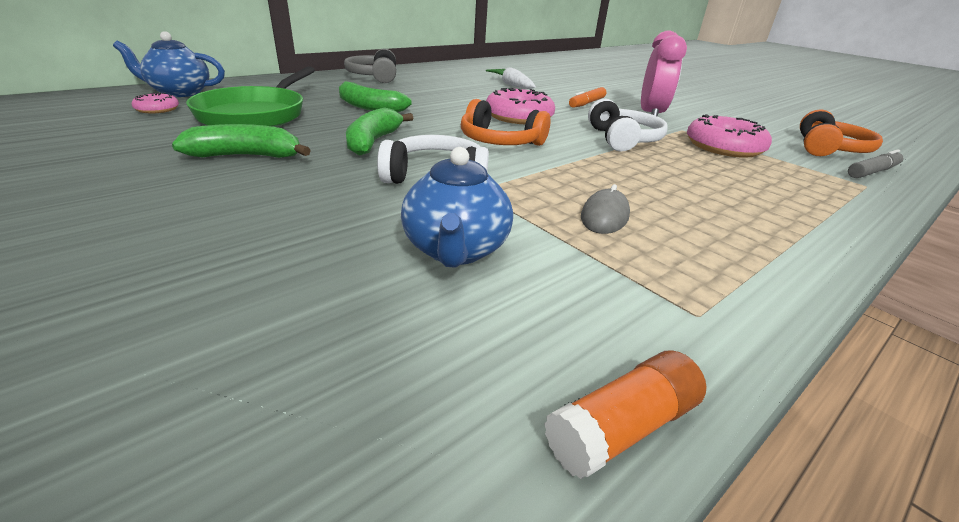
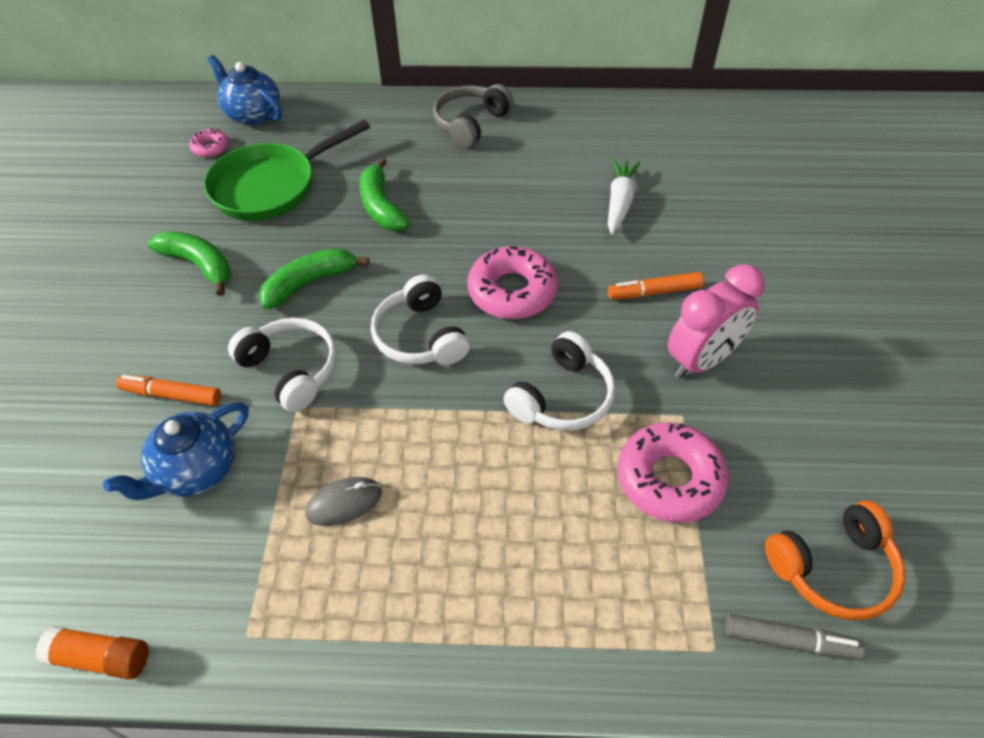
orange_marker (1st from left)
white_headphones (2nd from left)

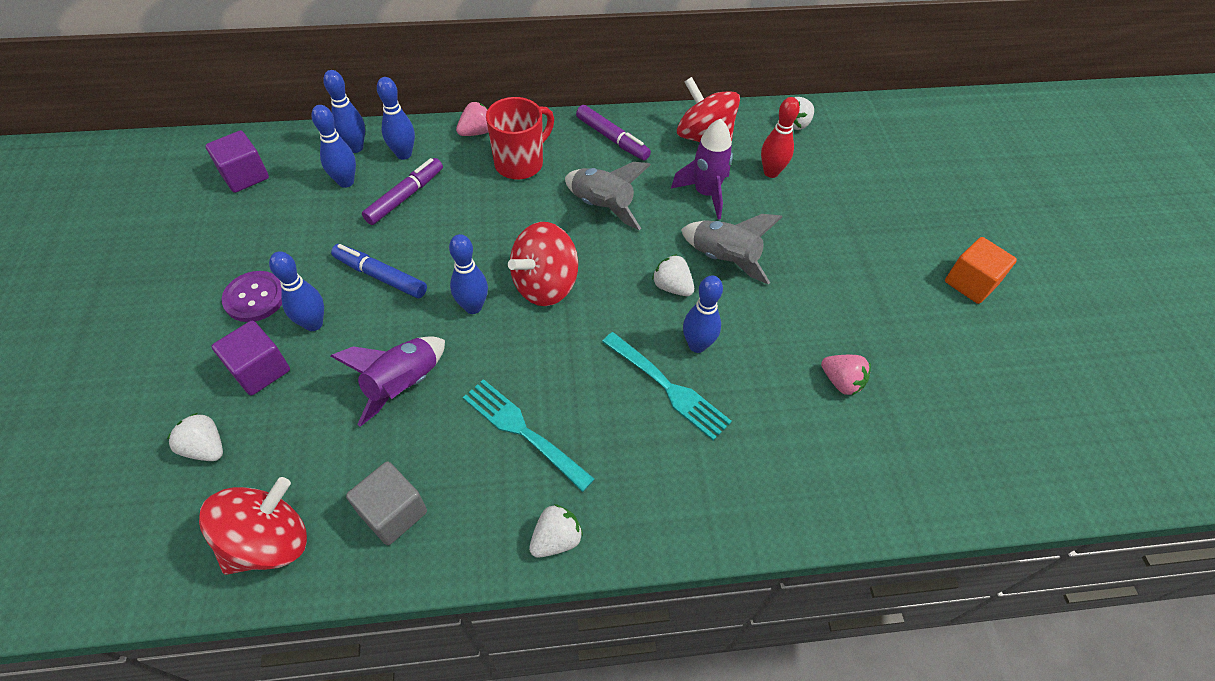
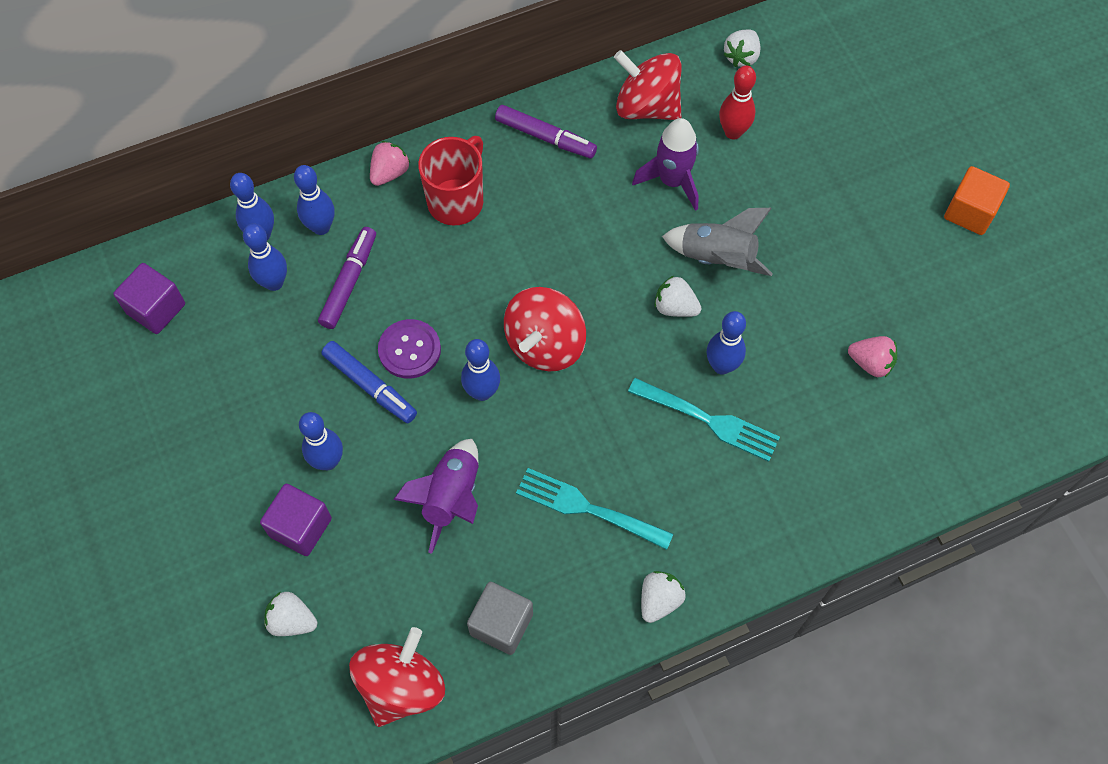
grey_rocket (1st from left in the first image)
purple_button
blue_marker

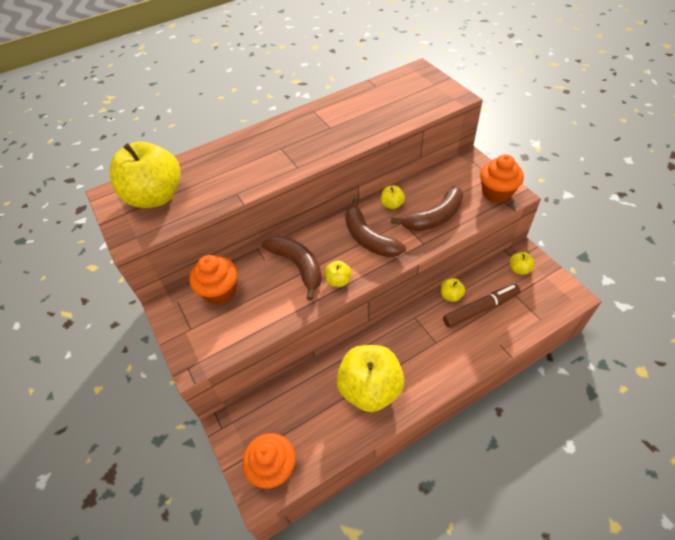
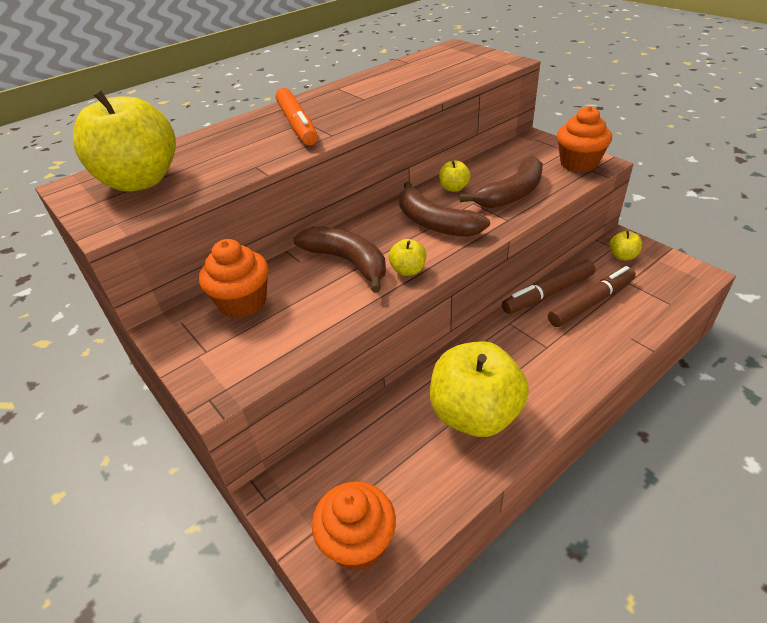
orange_marker
brown_marker (1st from left)

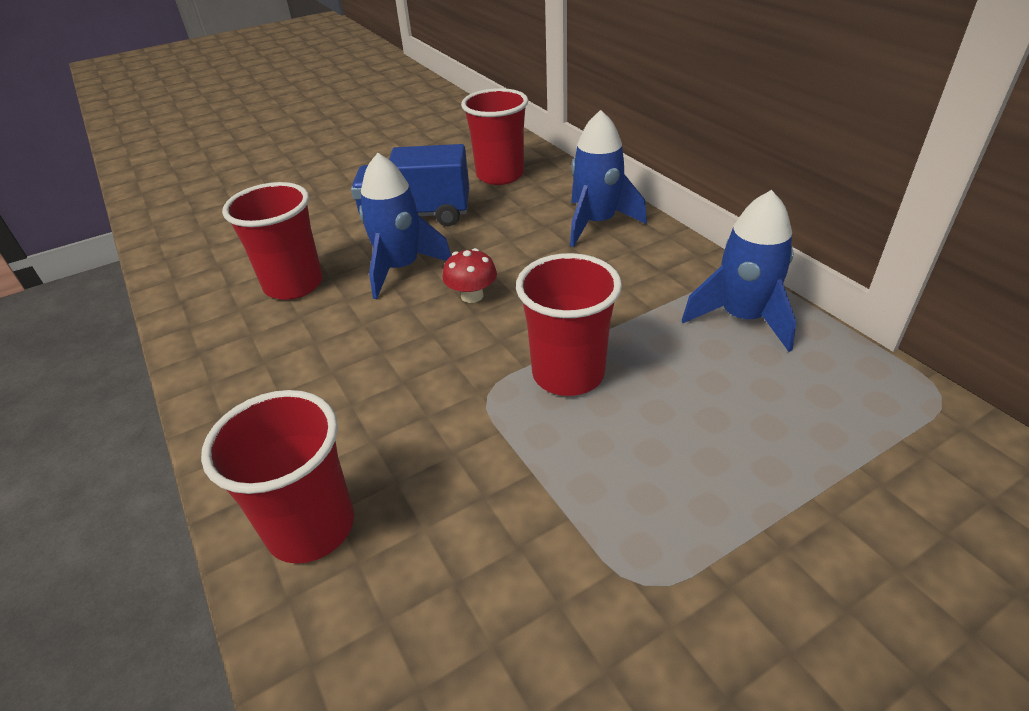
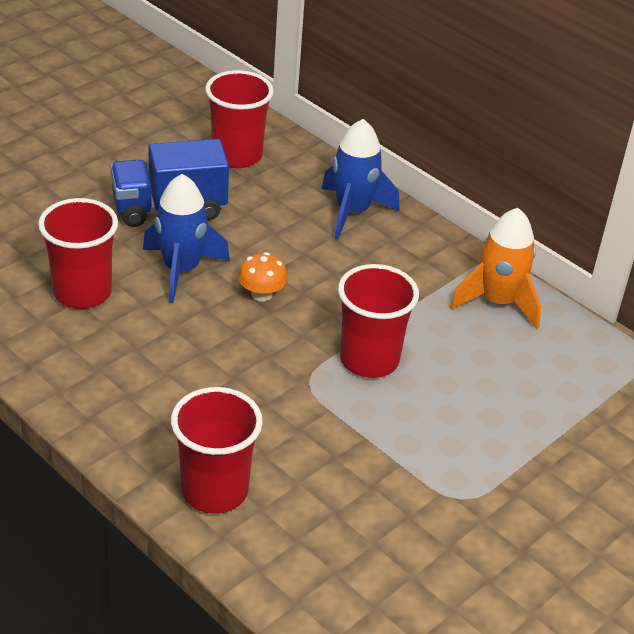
orange_mushroom
orange_rocket

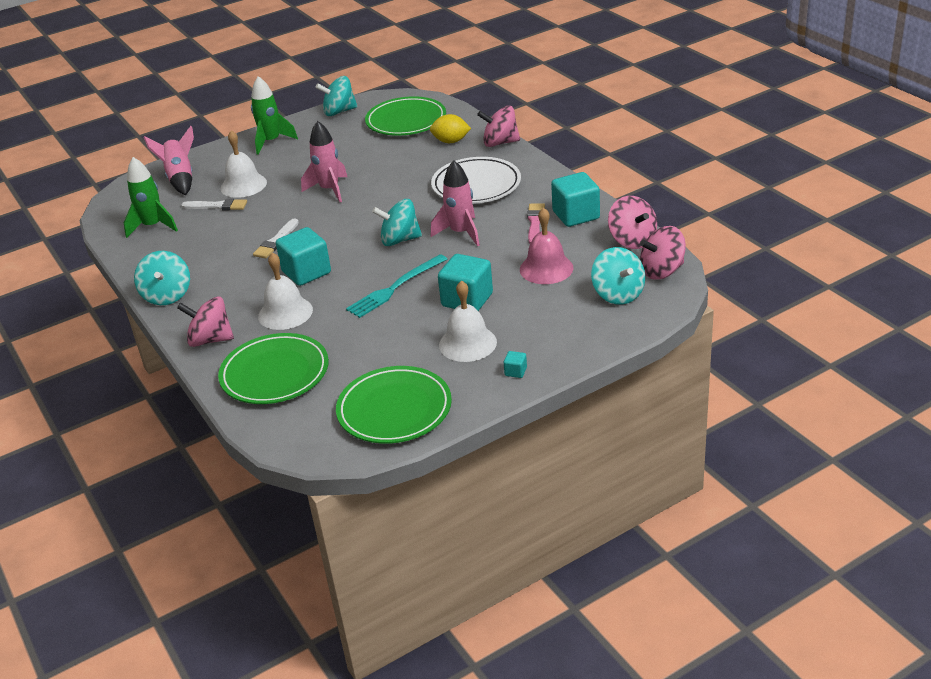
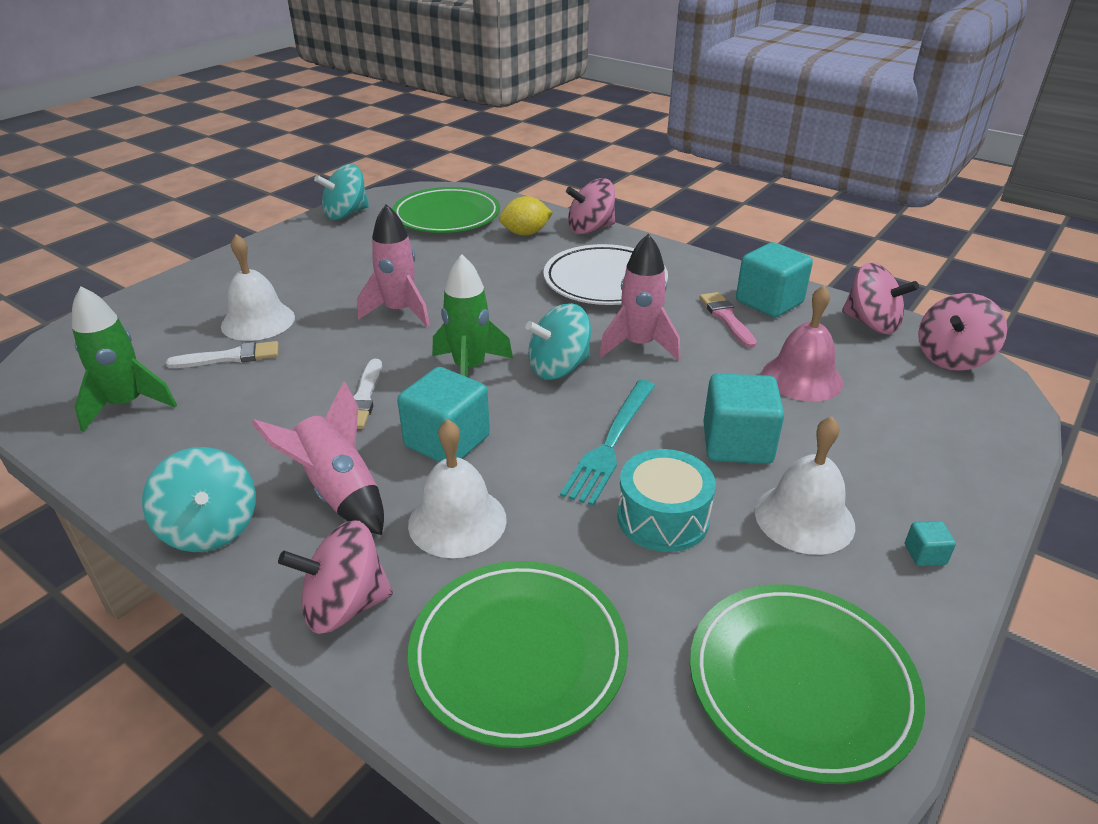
turquoise_spinning_top (4th from left in the first image)
turquoise_drum
pink_rocket (1st from left)
green_rocket (2nd from left)

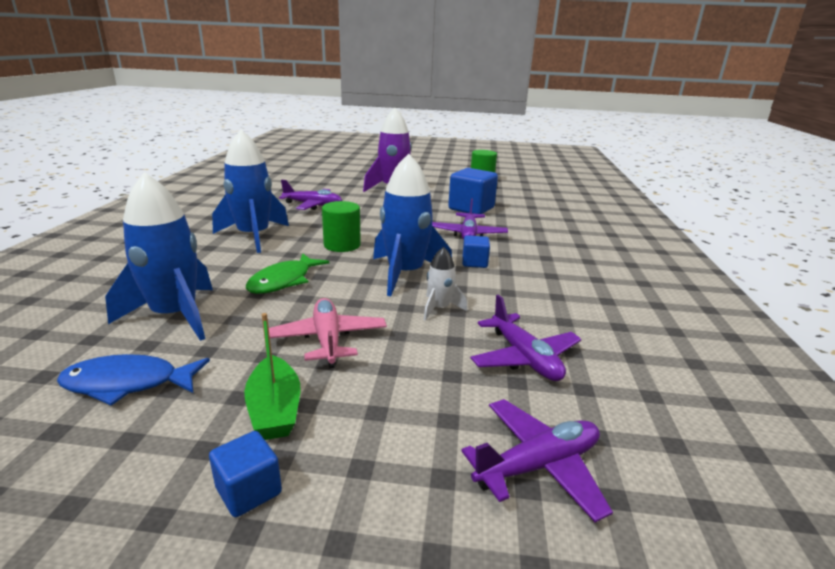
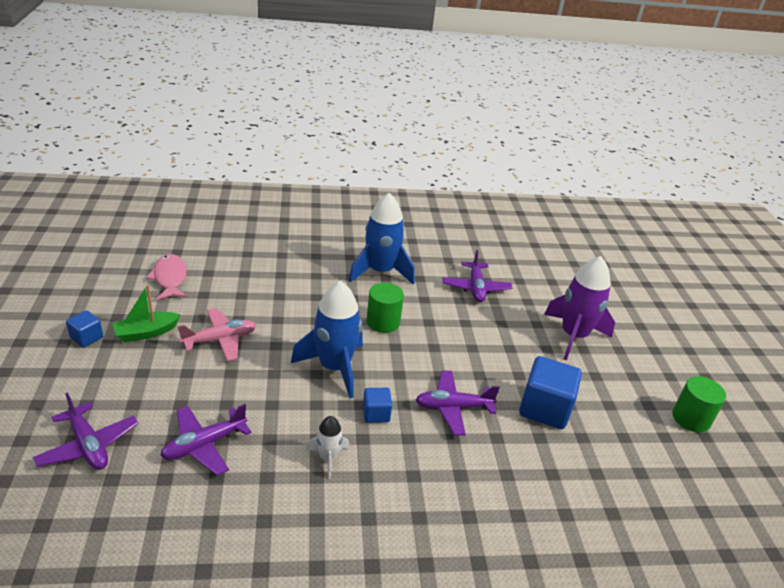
blue_rocket (1st from left in the first image)
green_fish
white_rocket
pink_fish

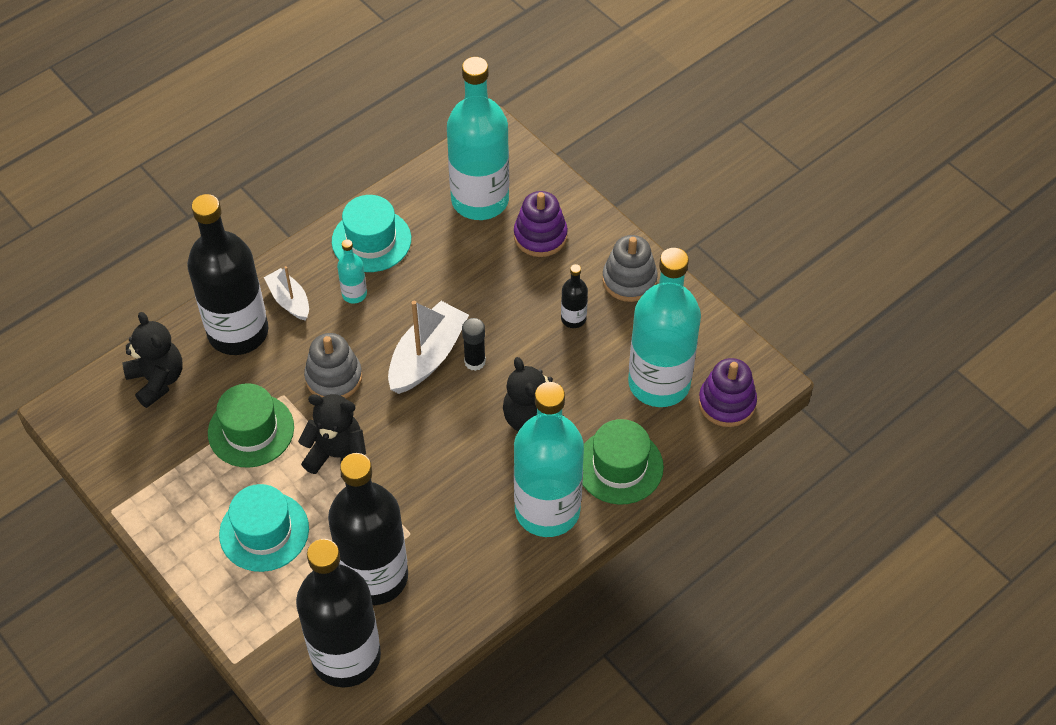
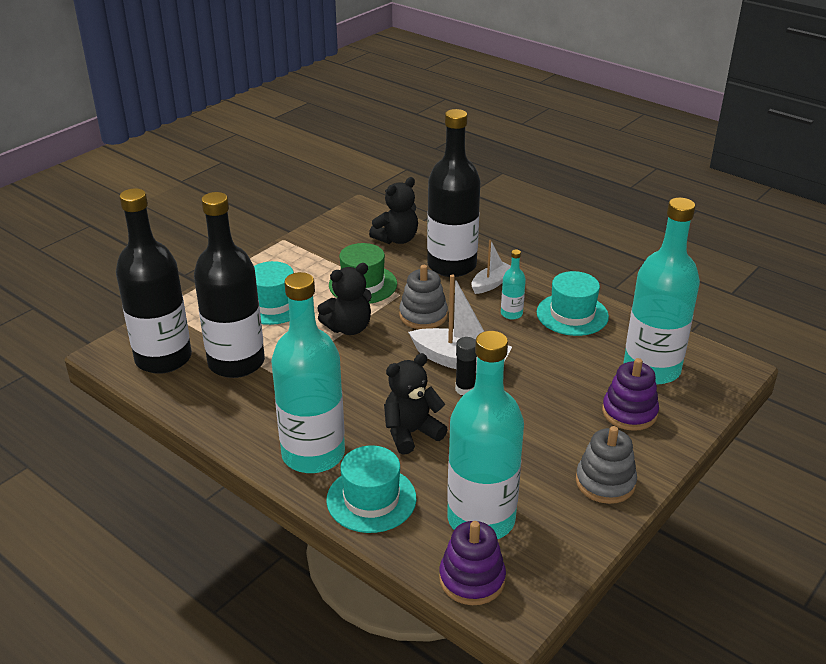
black_bottle (4th from left in the first image)
turquoise_hat (2nd from left)
black_teddy_bear (1st from left)

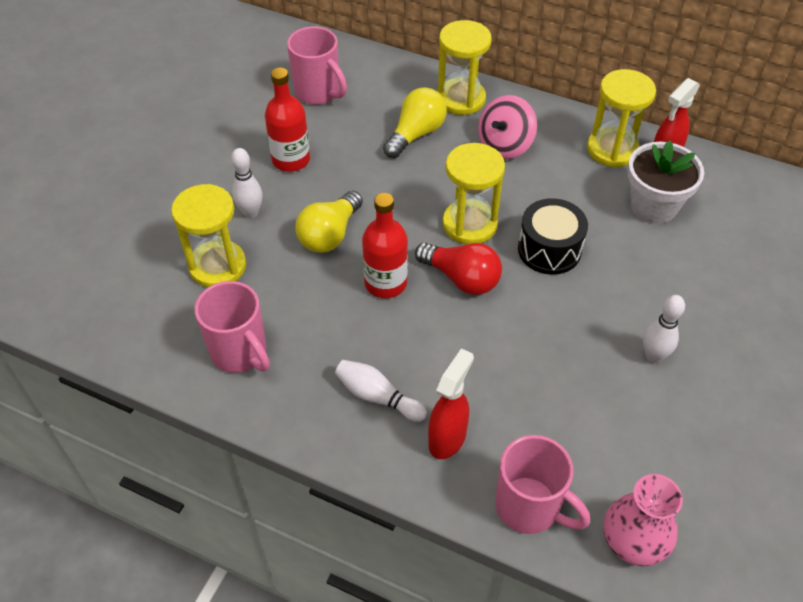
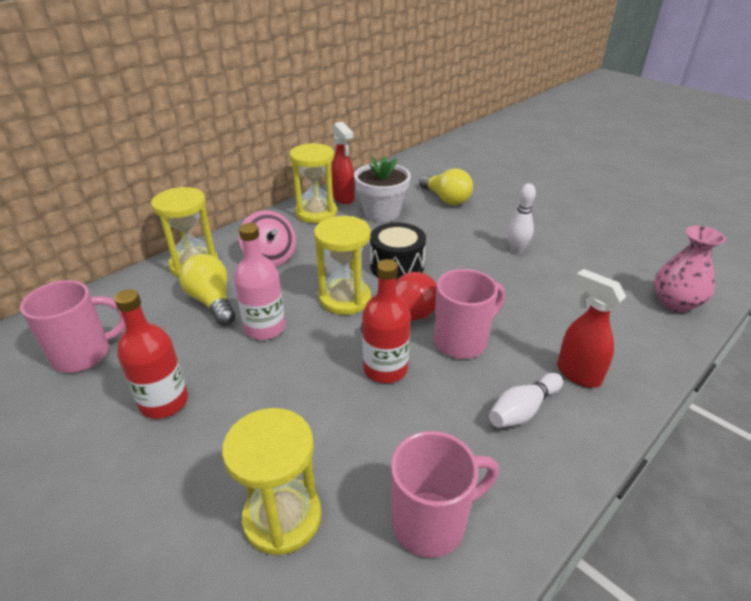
white_bowling_pin (1st from left in the first image)
pink_bottle
yellow_light_bulb (2nd from left)
pink_mug (3rd from left)

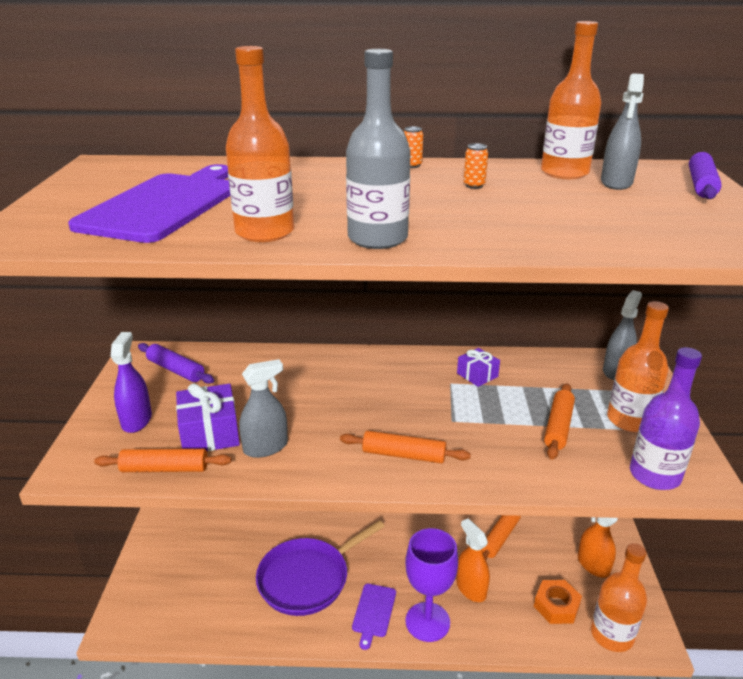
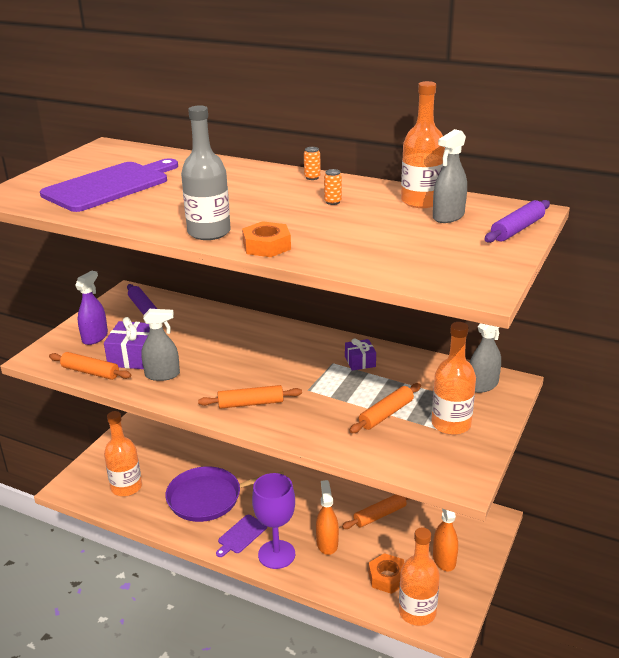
purple_bottle
orange_nut (1st from left)
orange_bottle (1st from left)
orange_rolling_pin (2nd from left)

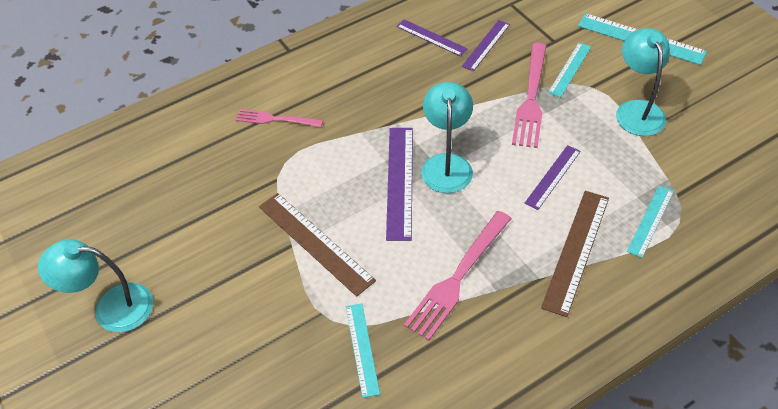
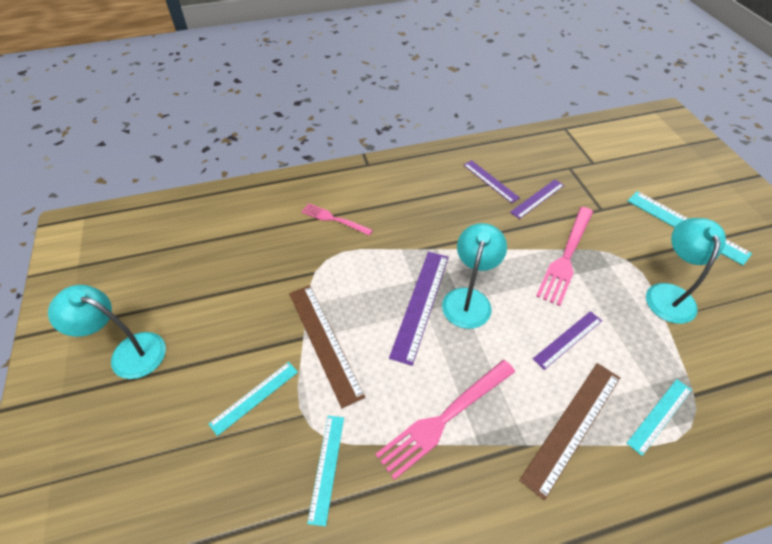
turquoise_ruler (1st from left)

